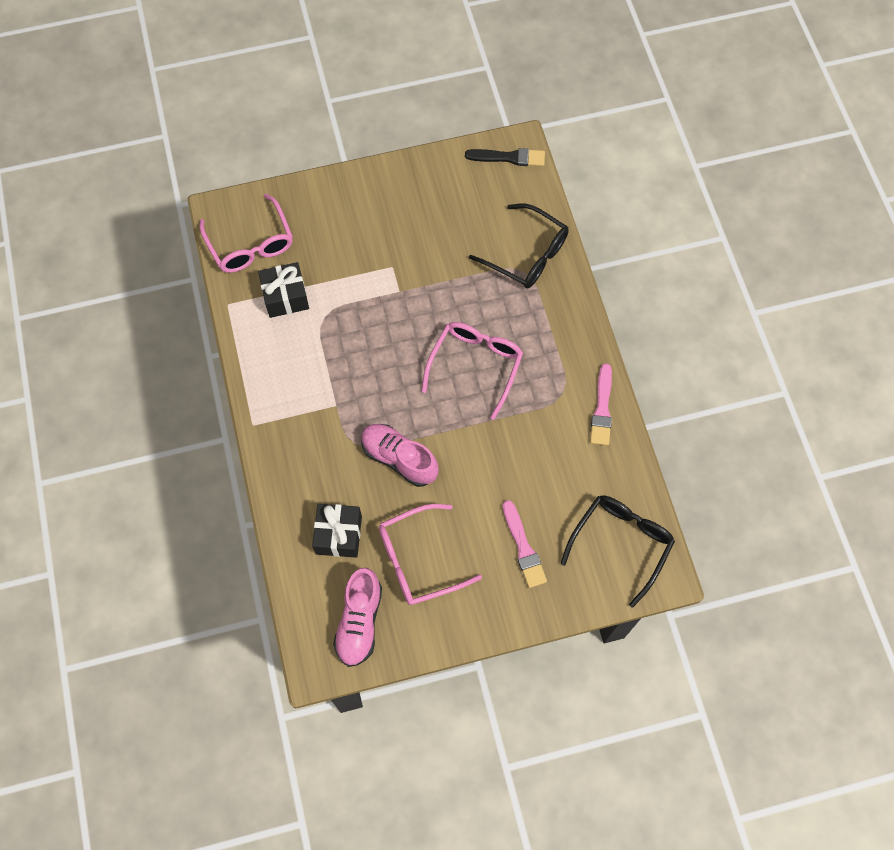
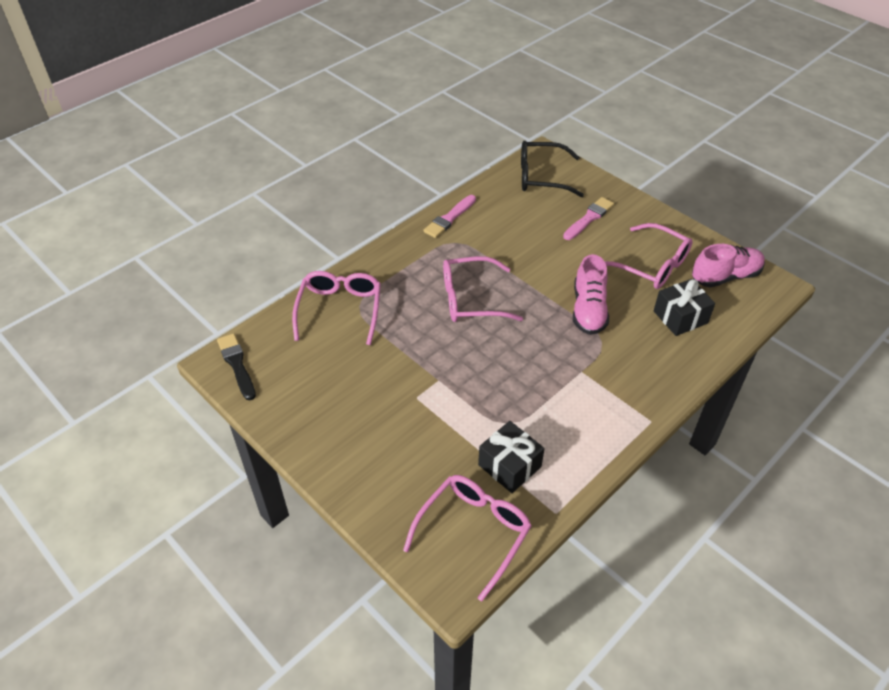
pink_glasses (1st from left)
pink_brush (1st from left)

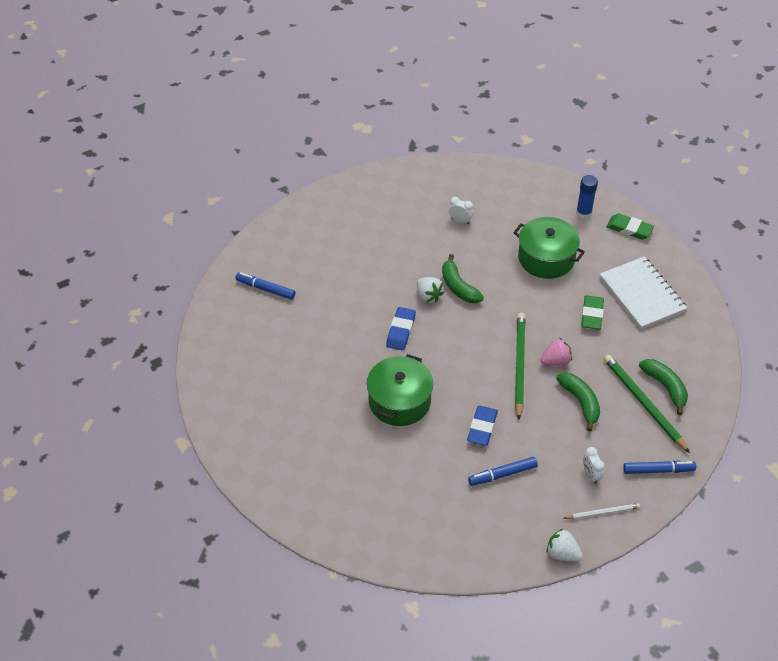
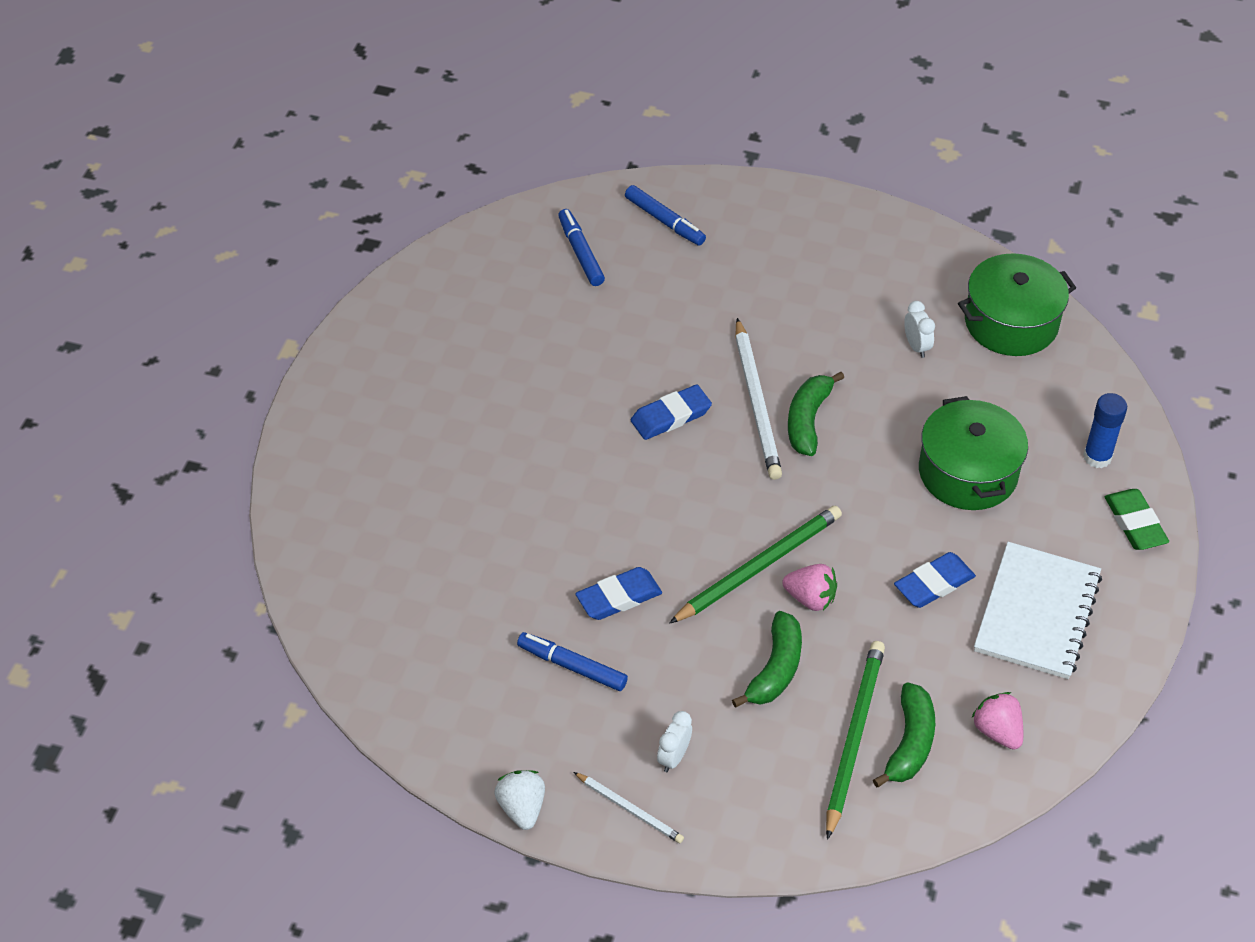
pink_strawberry (2nd from left)
green_pot (2nd from left)
blue_marker (3rd from left)
white_pencil (2nd from left)
blue_eraser (3rd from left)

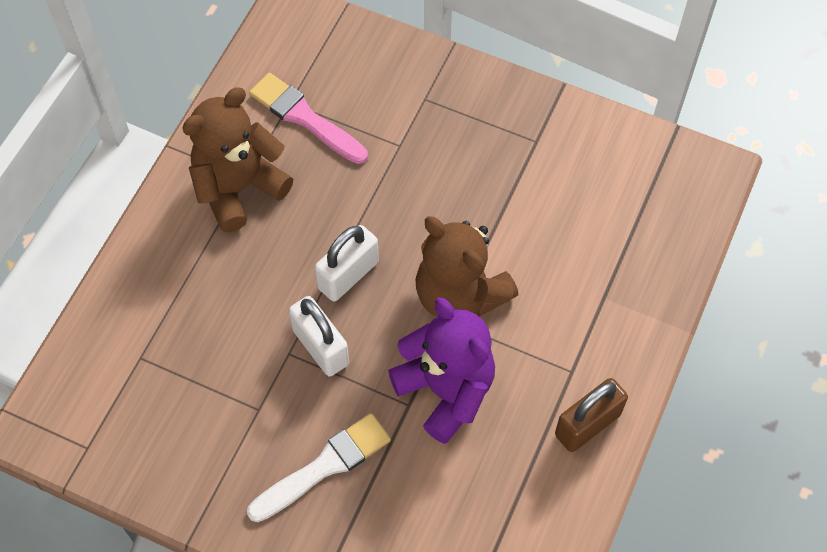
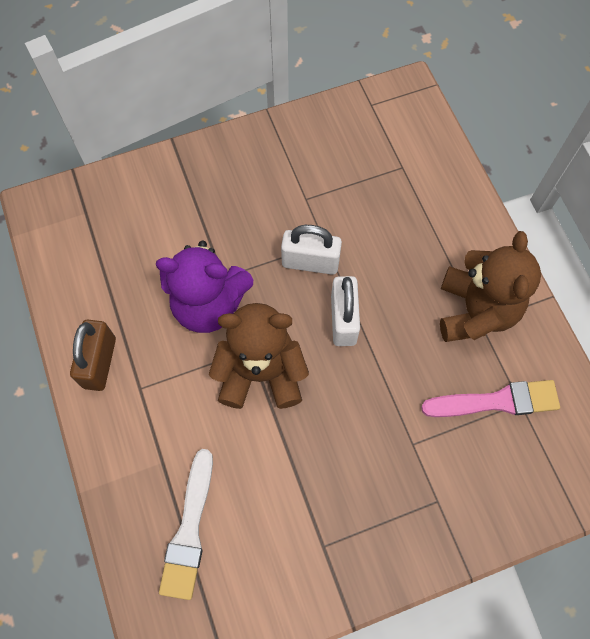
white_brush

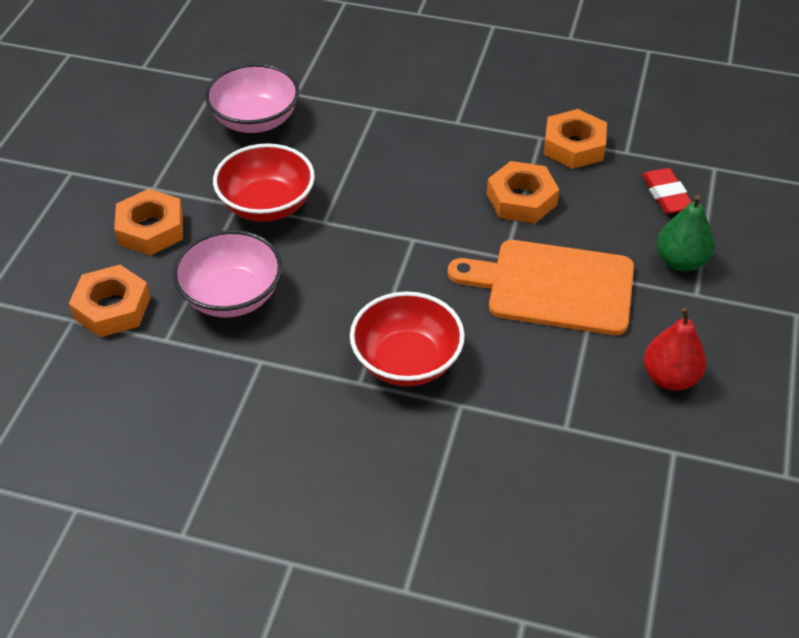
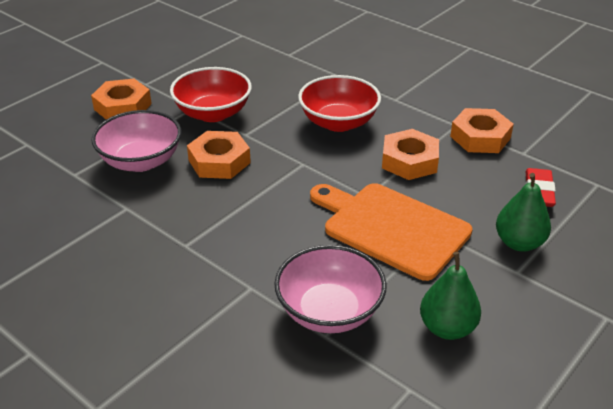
orange_nut (2nd from left)
pink_bowl (2nd from left)
red_bowl (2nd from left)
green_pear (1st from left)

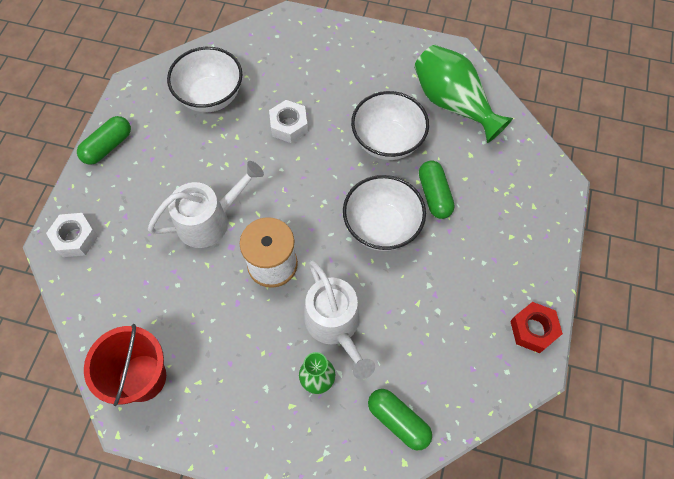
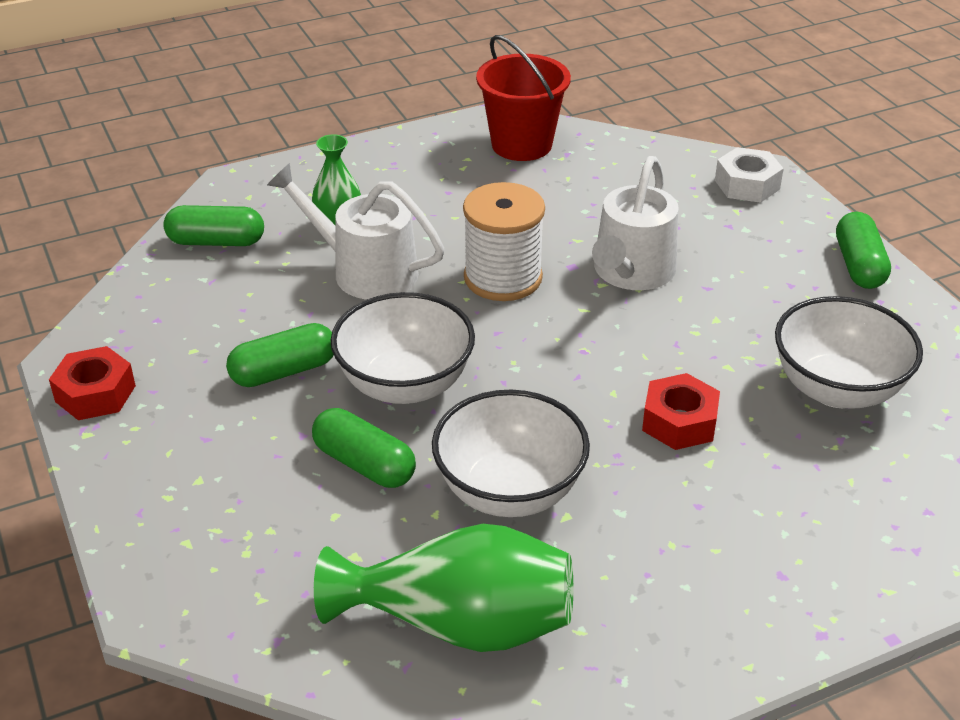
green_capsule (2nd from left)
red_nut (2nd from left)

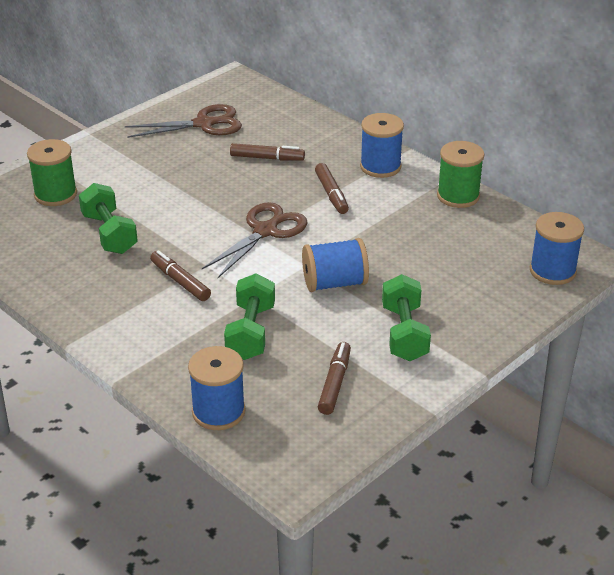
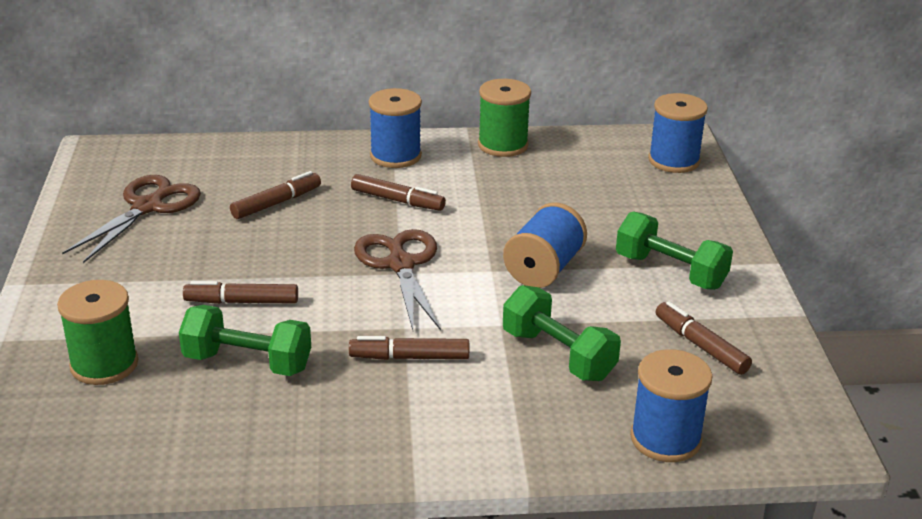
brown_marker (1st from left)

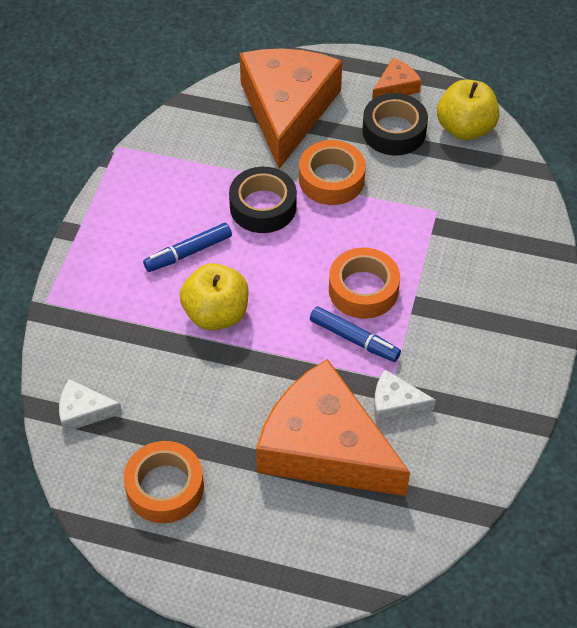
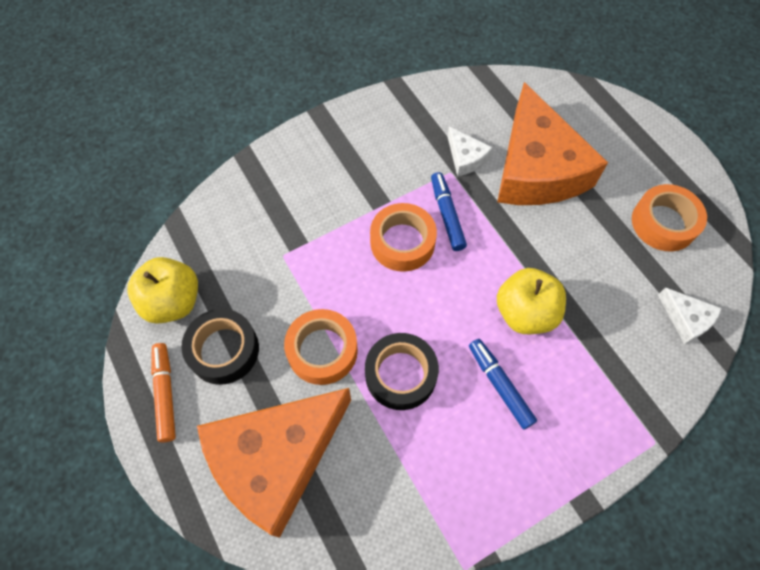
orange_marker
blue_marker (2nd from left)

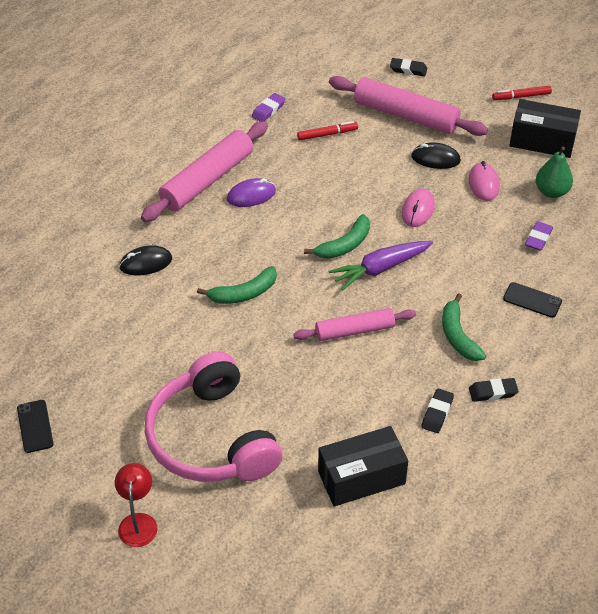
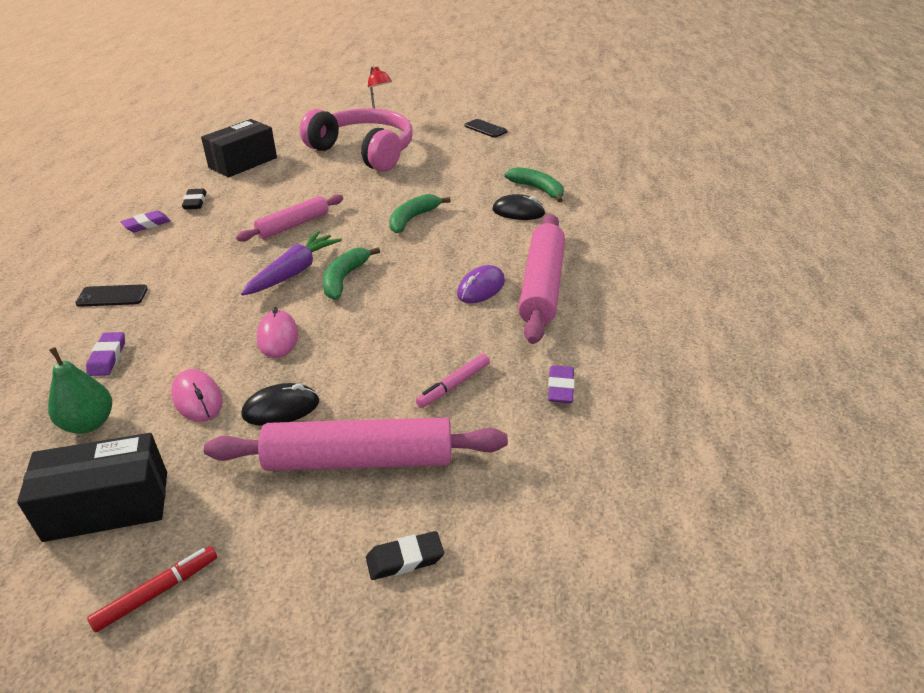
green_banana (3rd from left)
pink_marker
purple_eraser (2nd from left)
black_mouse (2nd from left)

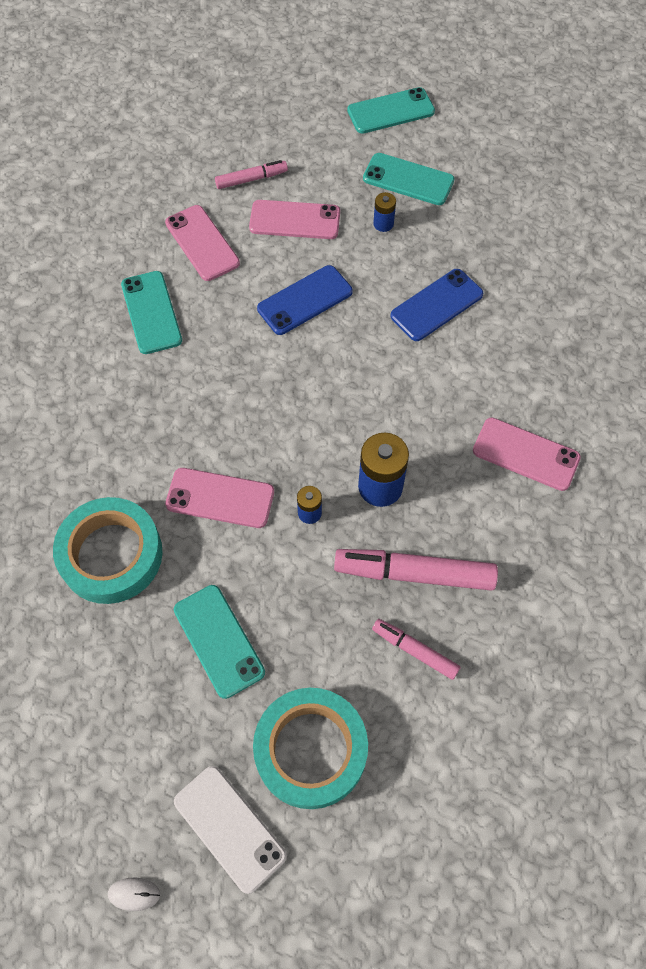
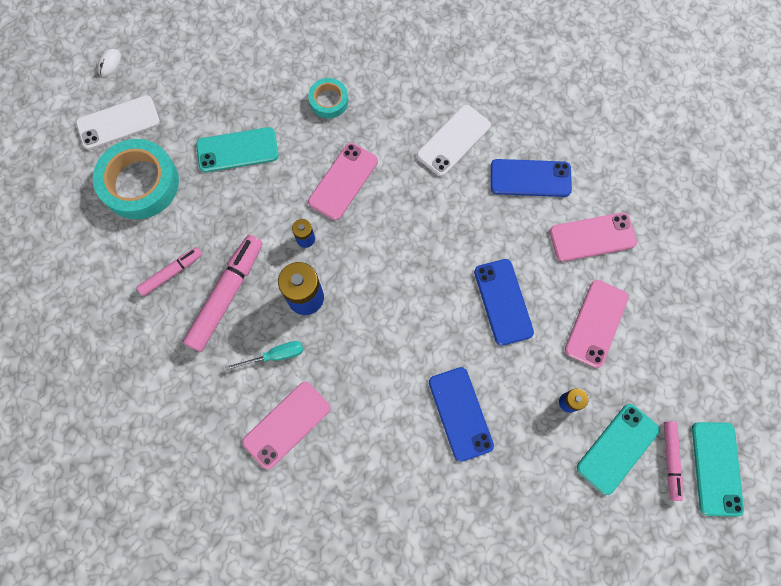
turquoise_screwdriver
white_phone (2nd from left)
pink_marker (3rd from left)
blue_phone (3rd from left)
turquoise_tape (2nd from left)

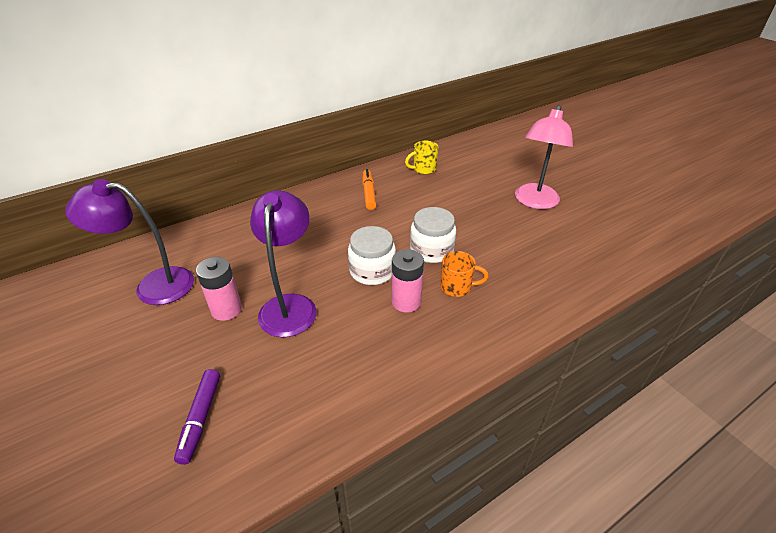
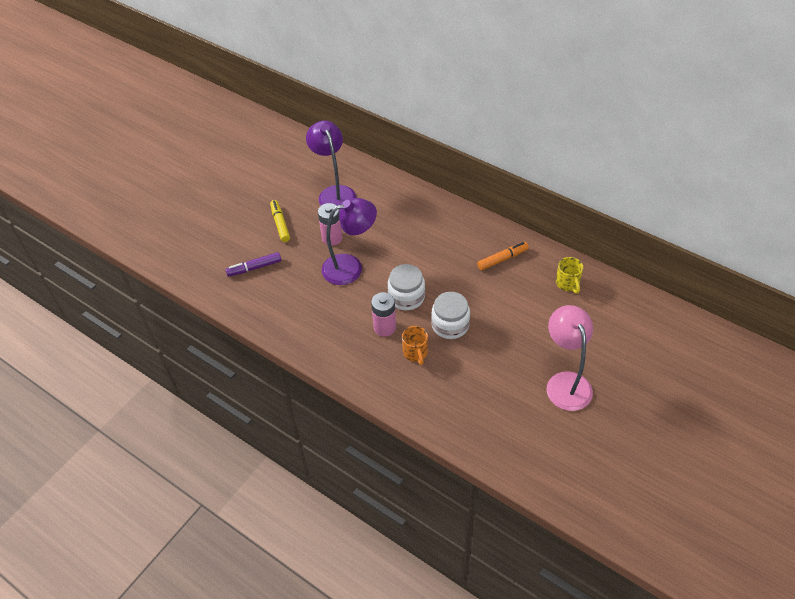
yellow_marker
yellow_mug
pink_lamp

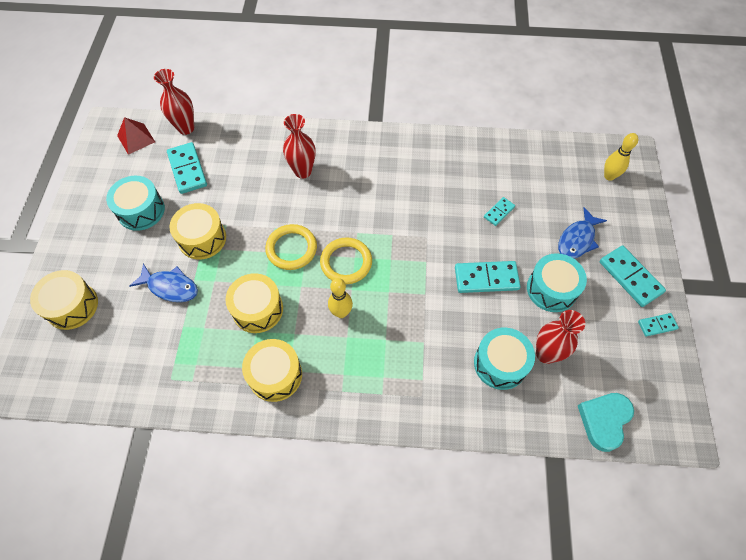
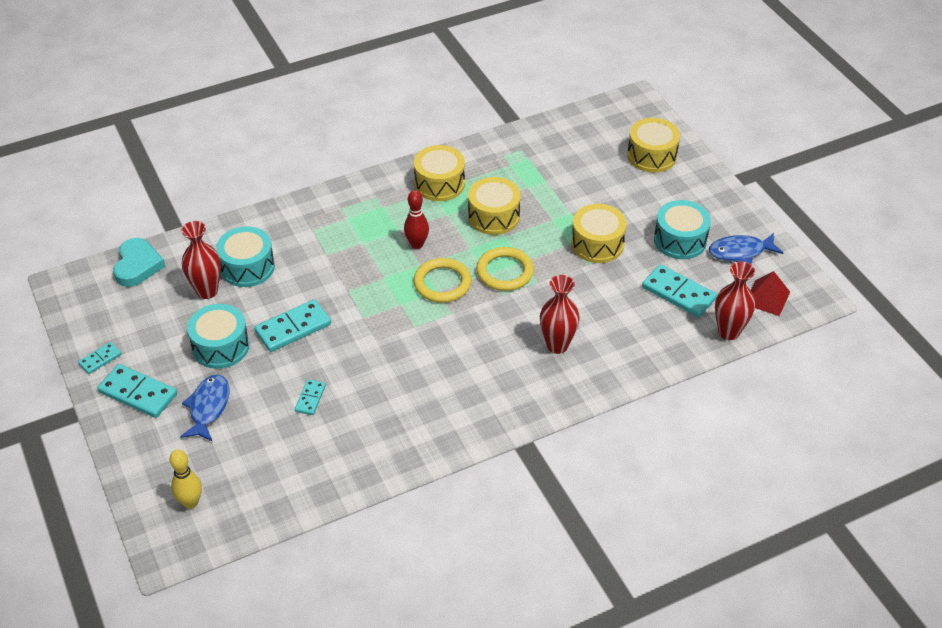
blue_fish (2nd from left)
red_bowling_pin

